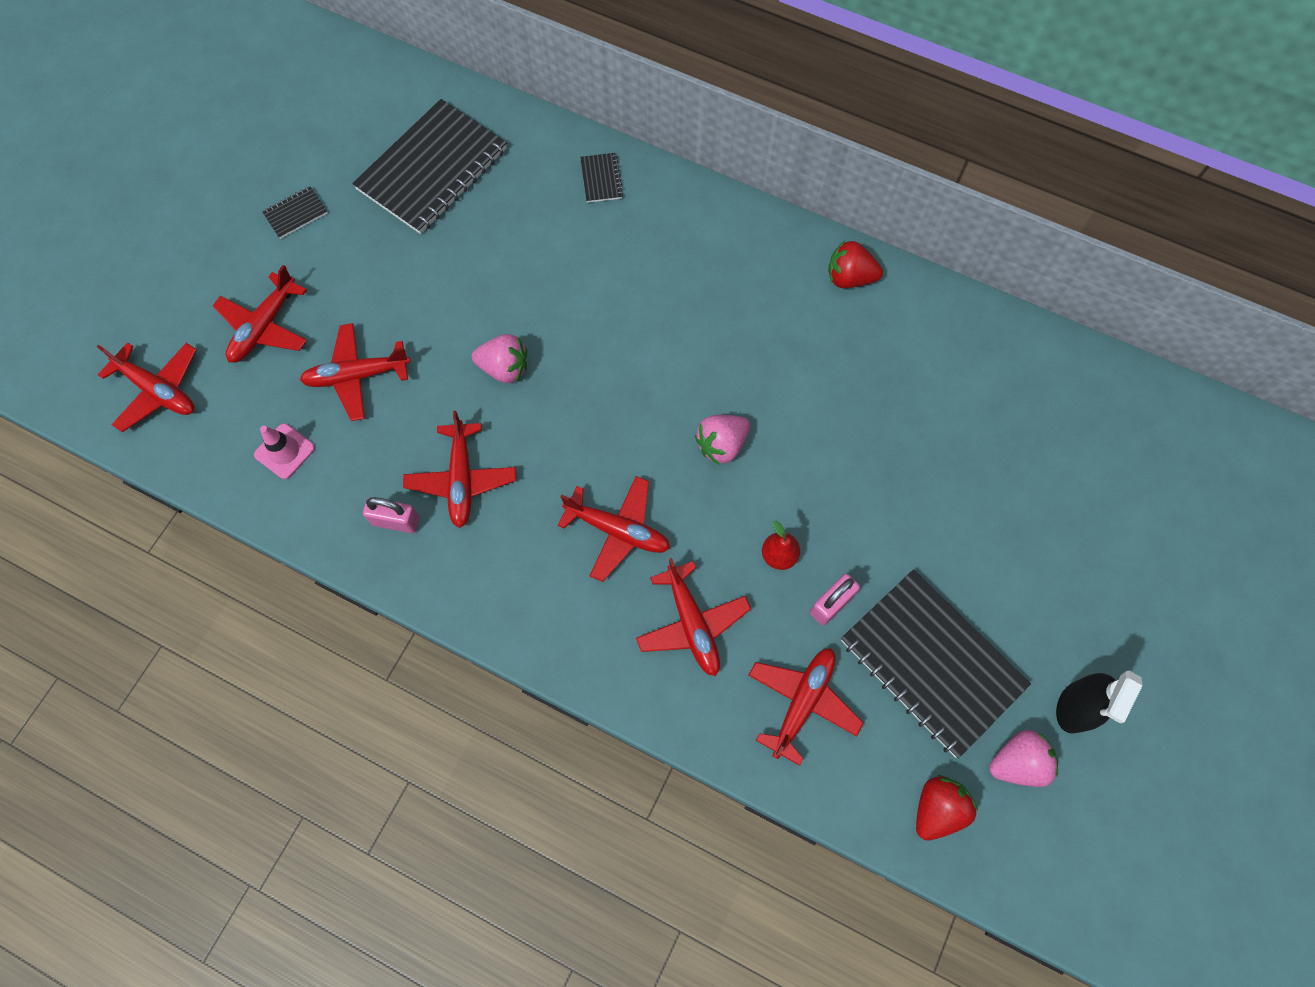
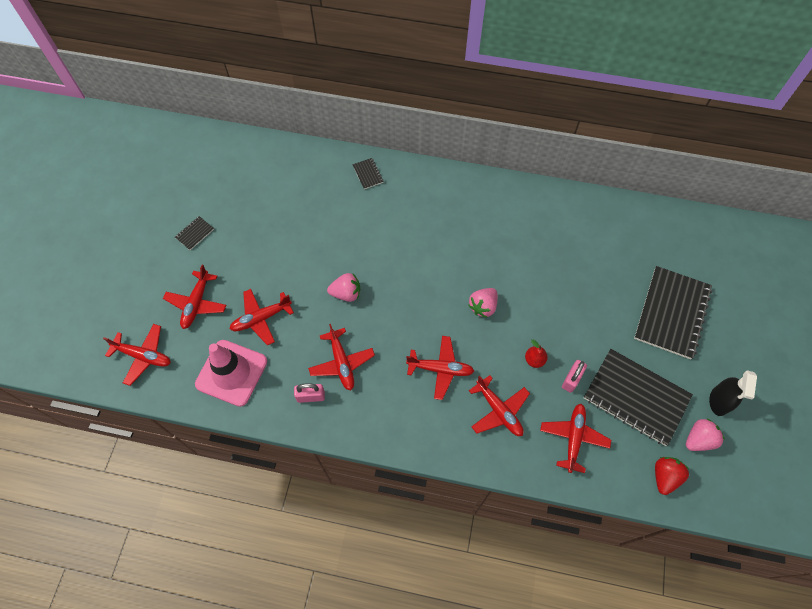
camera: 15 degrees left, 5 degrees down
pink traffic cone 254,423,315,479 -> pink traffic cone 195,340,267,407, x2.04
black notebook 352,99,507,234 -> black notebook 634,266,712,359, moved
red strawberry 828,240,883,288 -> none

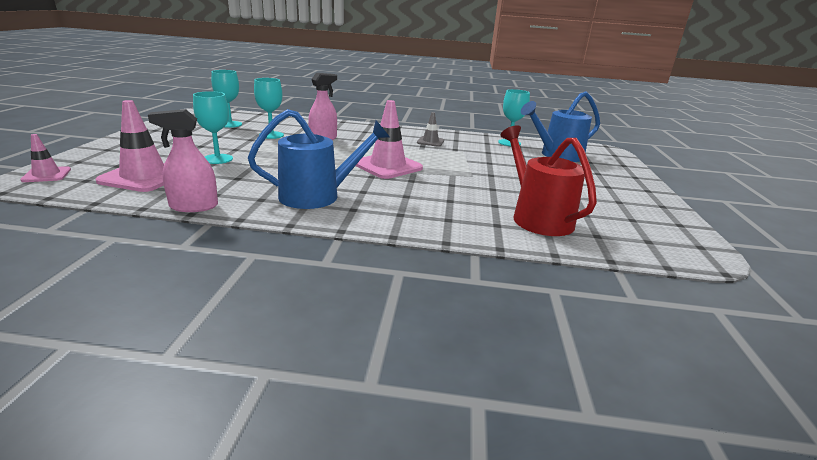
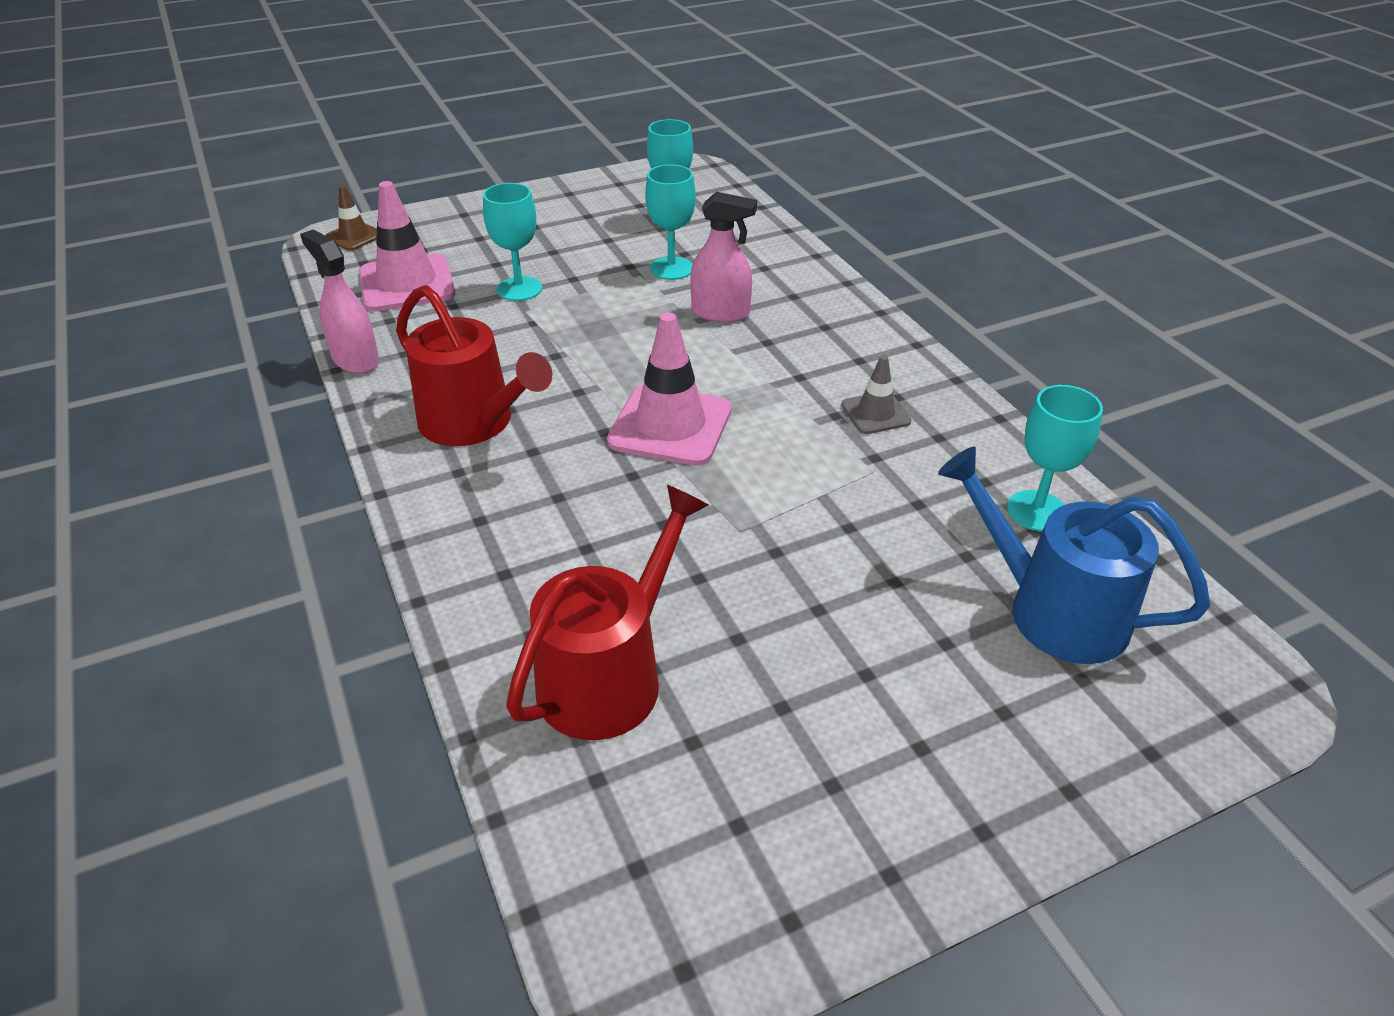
camera: 60 degrees right, 15 degrees up
pink traffic cone 20,134,71,182 -> brown traffic cone 325,185,377,251
blue watering can 248,109,390,209 -> red watering can 396,285,552,446

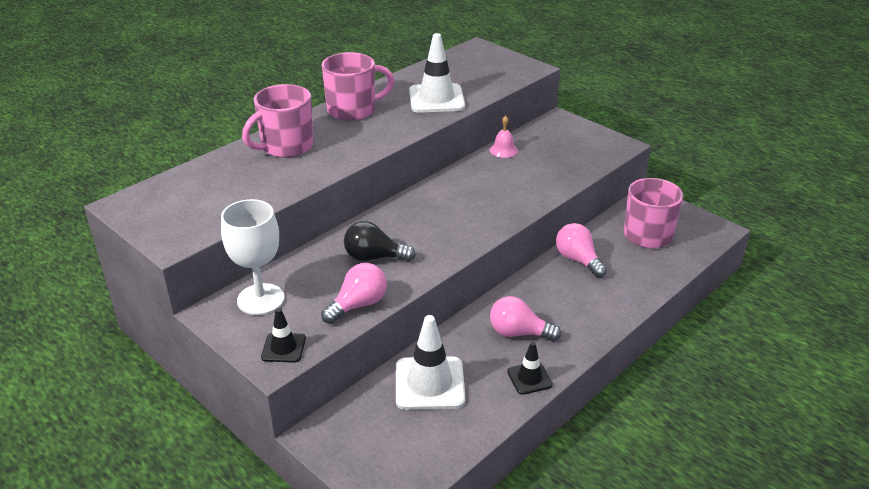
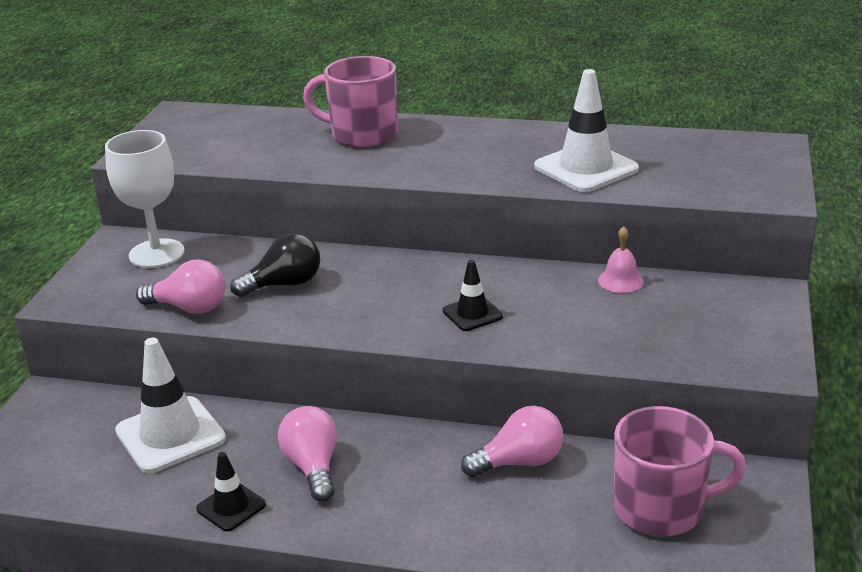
camera: 60 degrees right, 5 degrees down
black light bulb 344,221,416,261 -> black light bulb 230,233,320,297, 90 degrees clockwise
black traffic cone 261,308,306,363 -> black traffic cone 443,260,503,331, moved
pink light bulb 556,223,607,278 -> pink light bulb 461,406,563,477, 45 degrees clockwise
pink mug 322,52,394,121 -> none

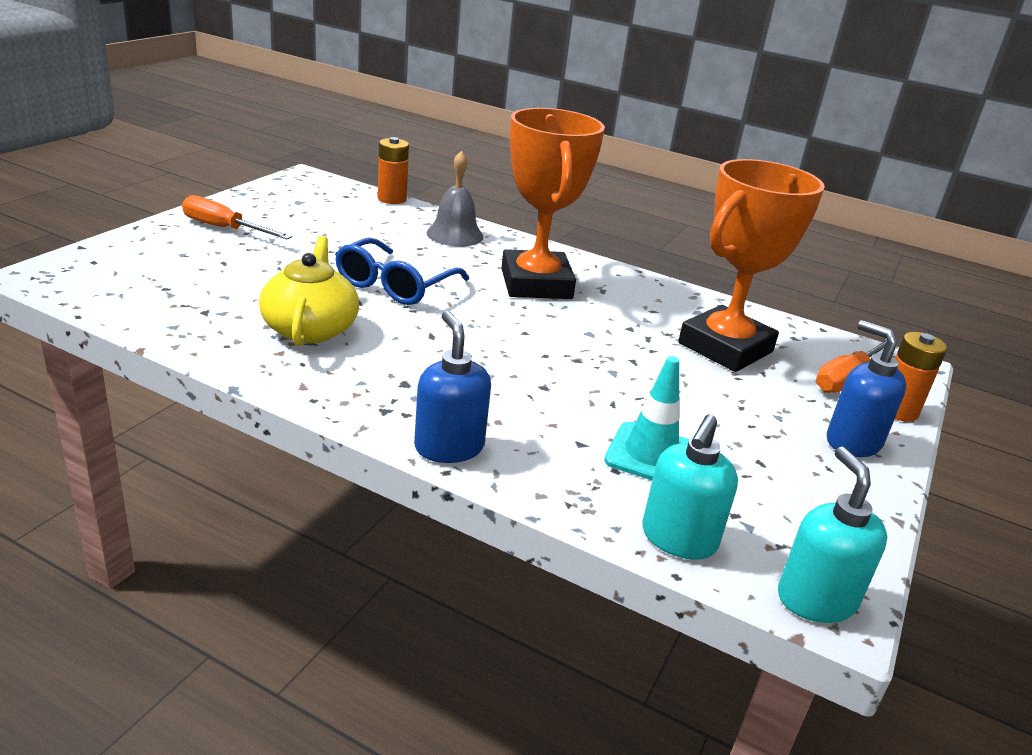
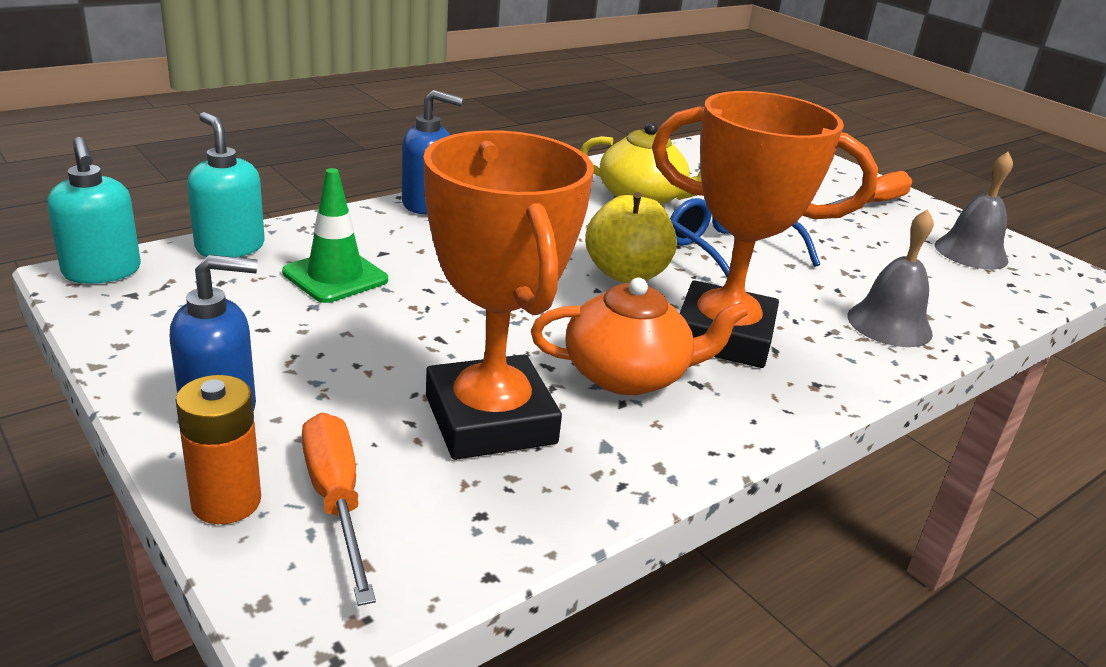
camera: 115 degrees right, 0 degrees up
turquoise soap dispenser 778,447,887,623 -> turquoise soap dispenser 47,137,141,284, 45 degrees clockwise
turquoise traffic cone 604,356,689,480 -> green traffic cone 282,168,388,303
none -> orange teapot 531,278,748,395
none -> yellow apple 585,192,677,283
none -> grey bell 935,152,1013,270
orange battery 378,137,409,204 -> none

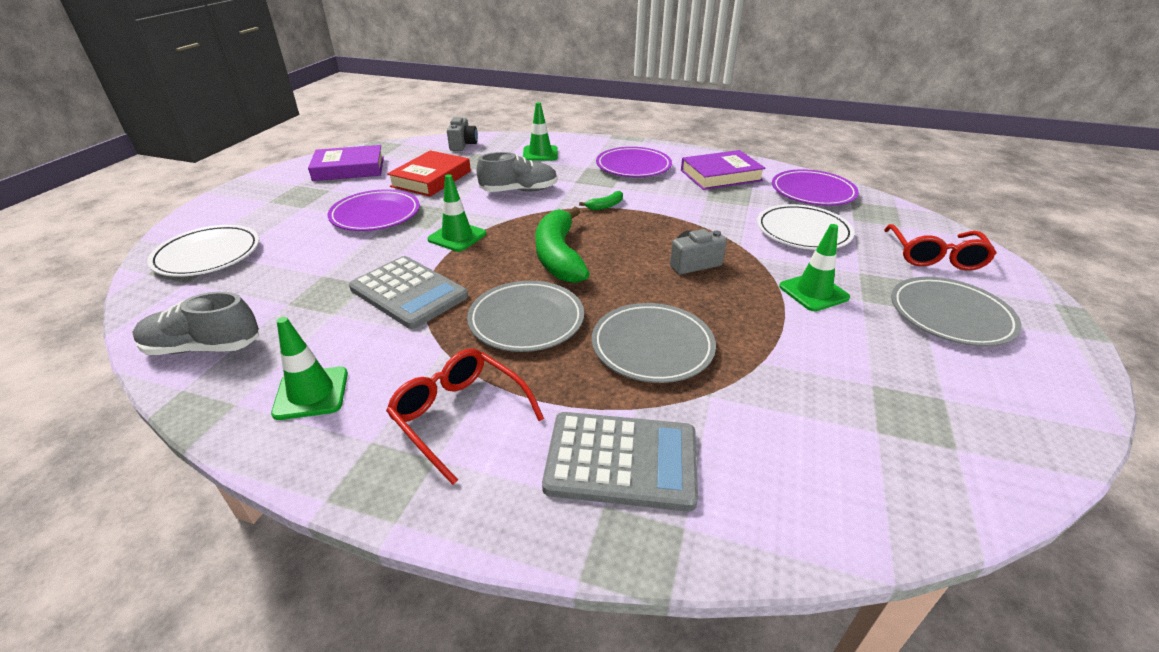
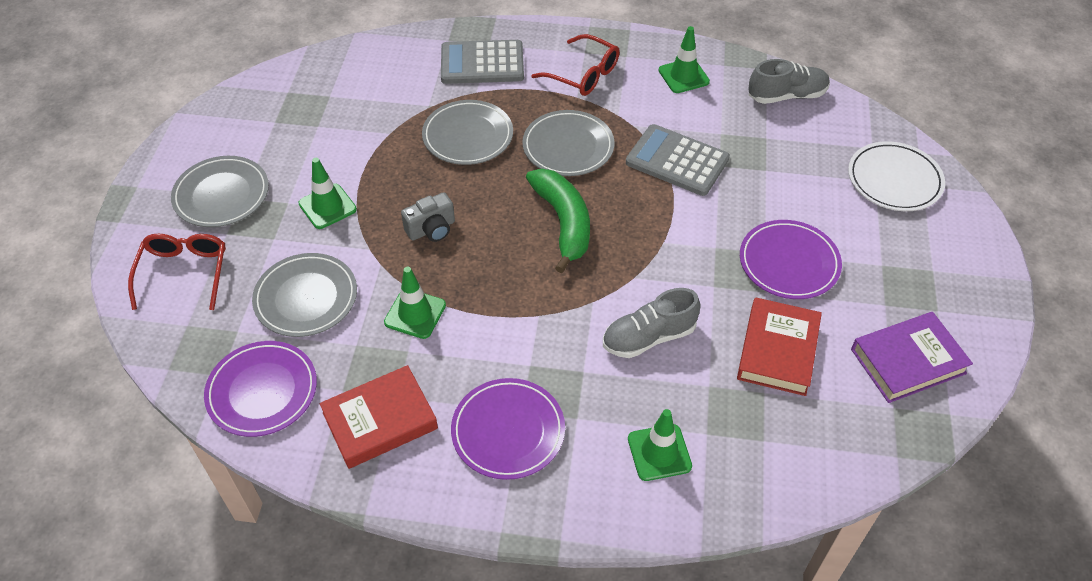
camera: 170 degrees right, 15 degrees up
white plate 757,204,854,250 -> grey plate 252,253,357,337
purple book 681,150,766,190 -> red book 319,365,438,469
green traffic cone 428,174,486,252 -> green traffic cone 384,267,446,339, moved
grey camera 447,117,478,151 -> none
green banana 579,191,623,210 -> none

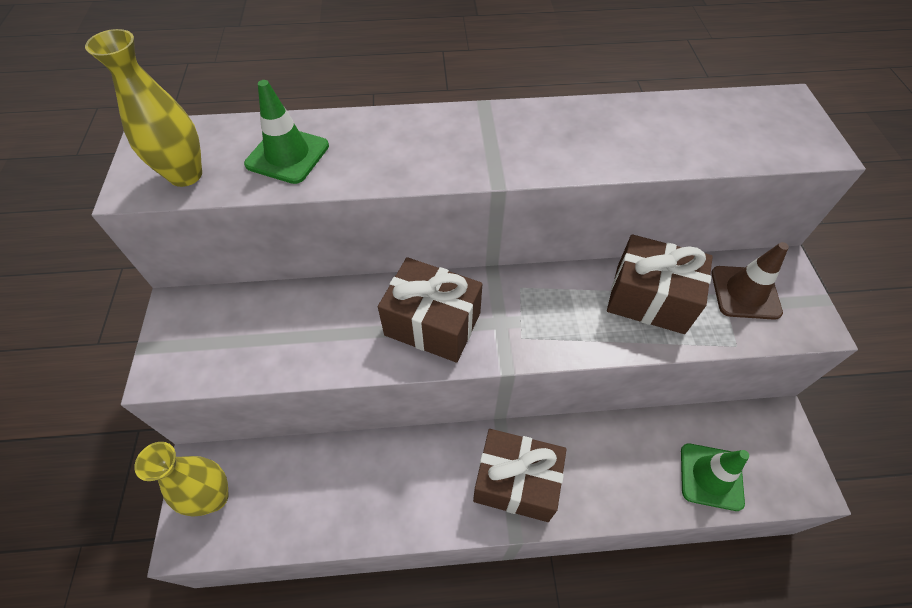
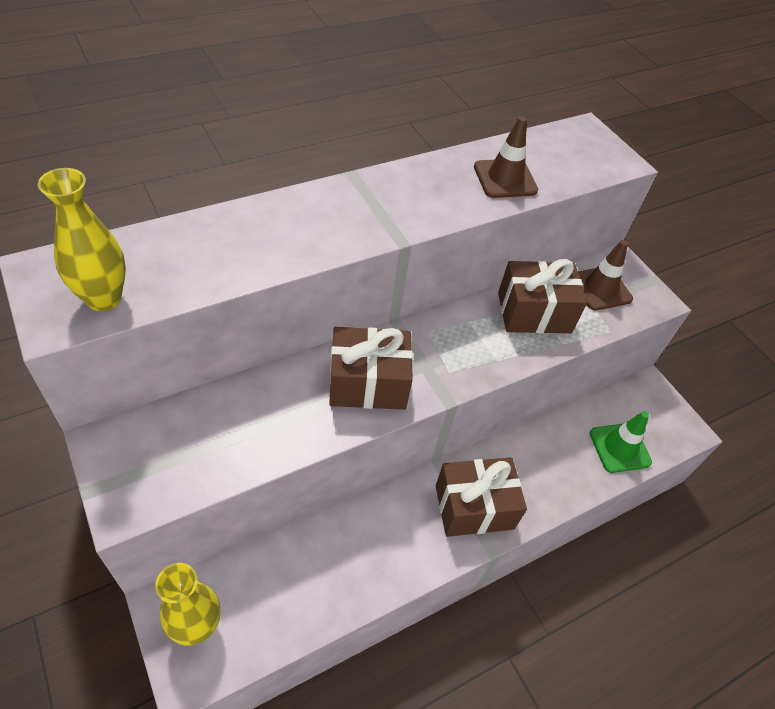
camera: 30 degrees left, 5 degrees down
none -> brown traffic cone 474,116,538,198
green traffic cone 244,80,329,184 -> none

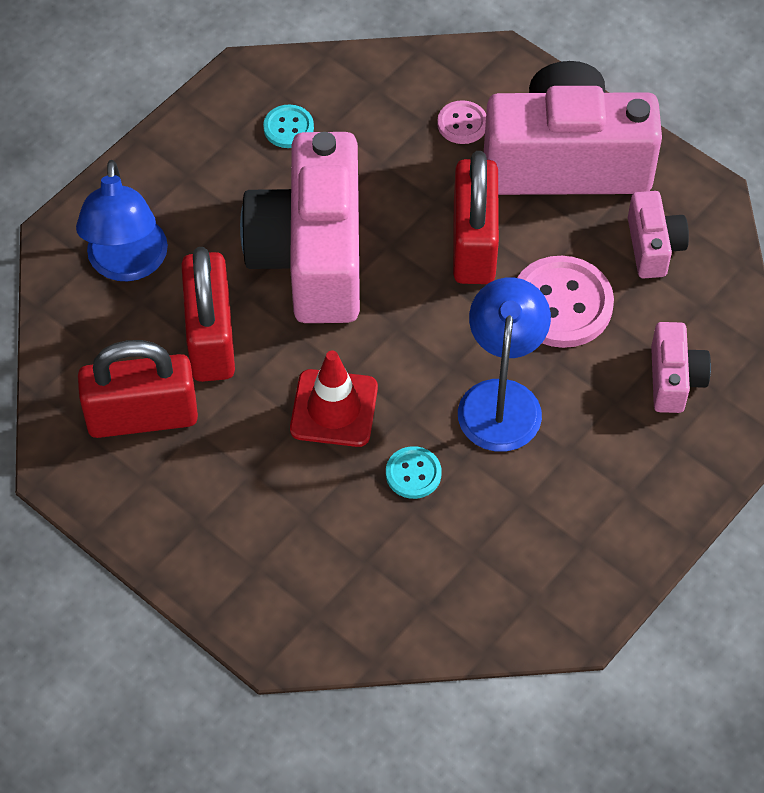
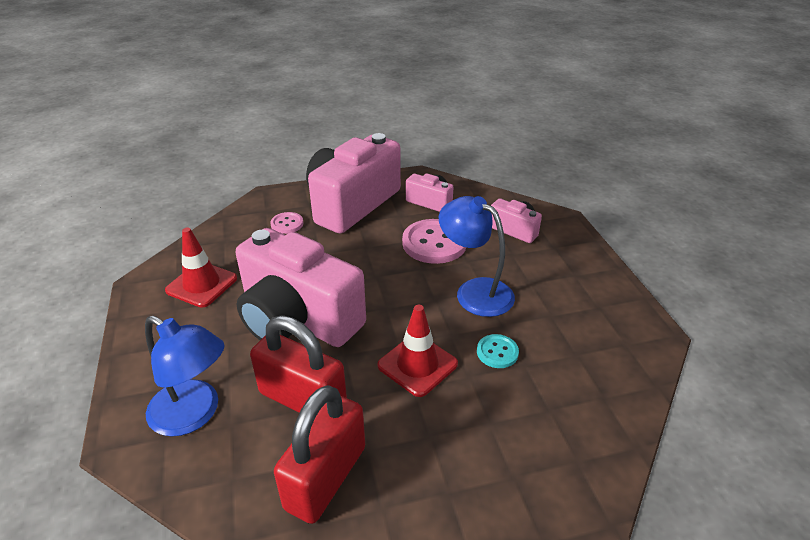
camera: 55 degrees left, 20 degrees down
turquoise button 263,104,314,148 -> red traffic cone 165,227,237,308
red padlock 453,151,499,284 -> none

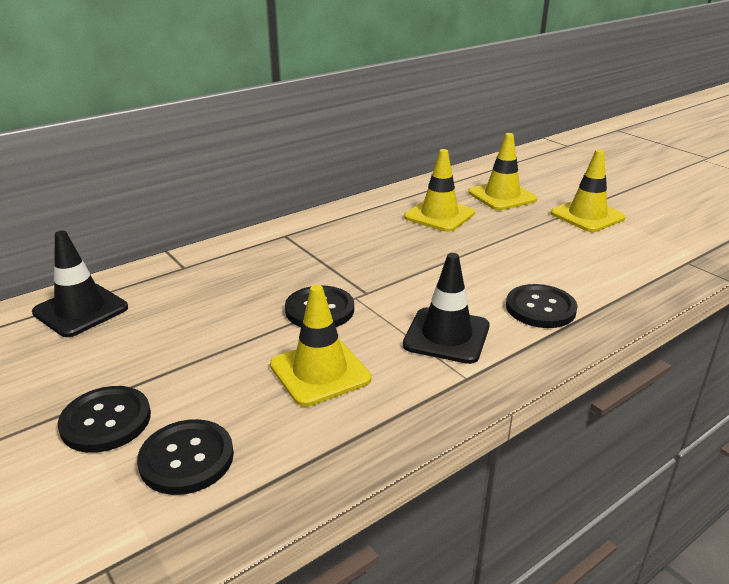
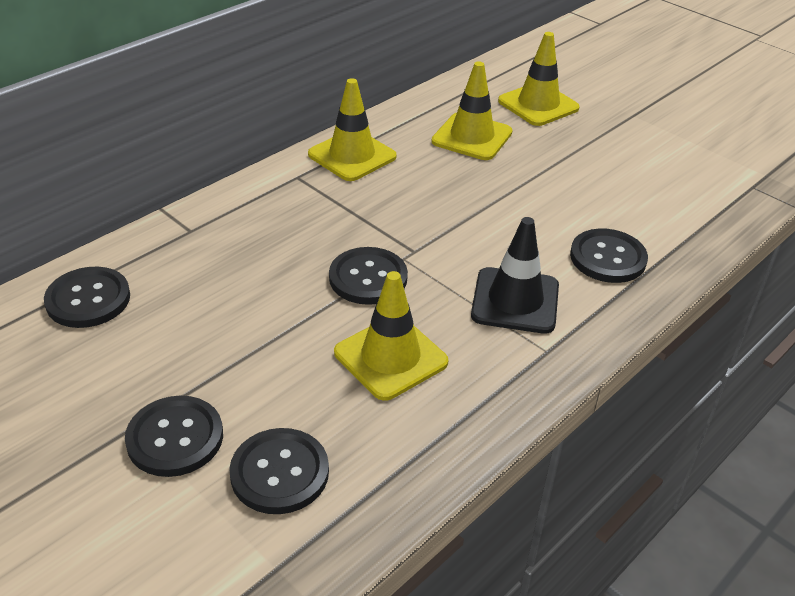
camera: 10 degrees left, 10 degrees up
black traffic cone 32,231,128,337 -> black button 44,267,130,328
yellow traffic cone 550,149,626,232 -> yellow traffic cone 308,78,397,181, moved

